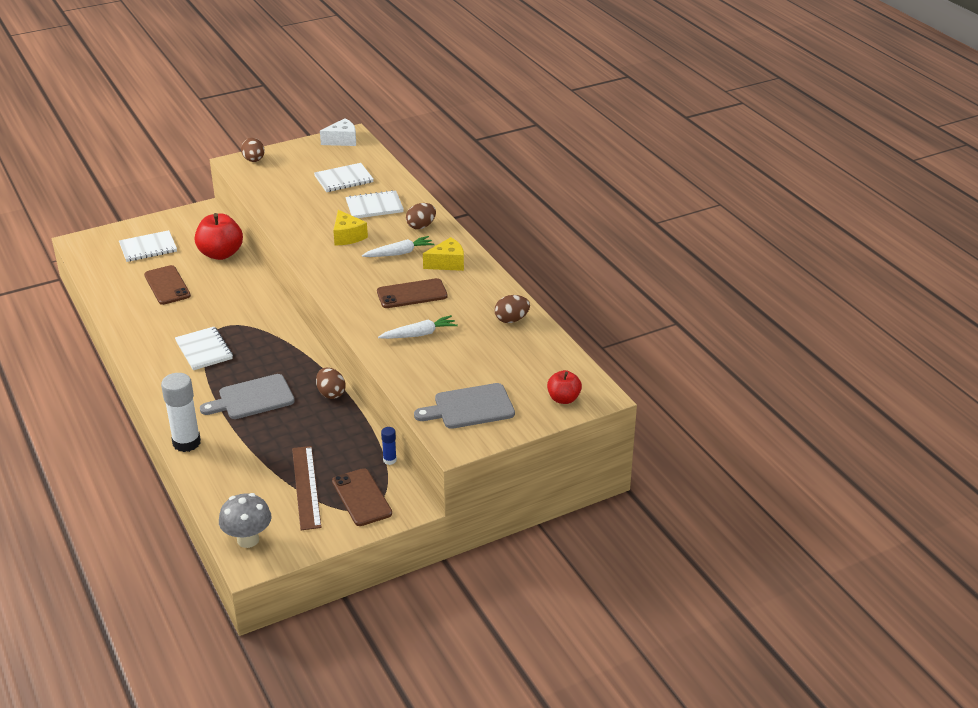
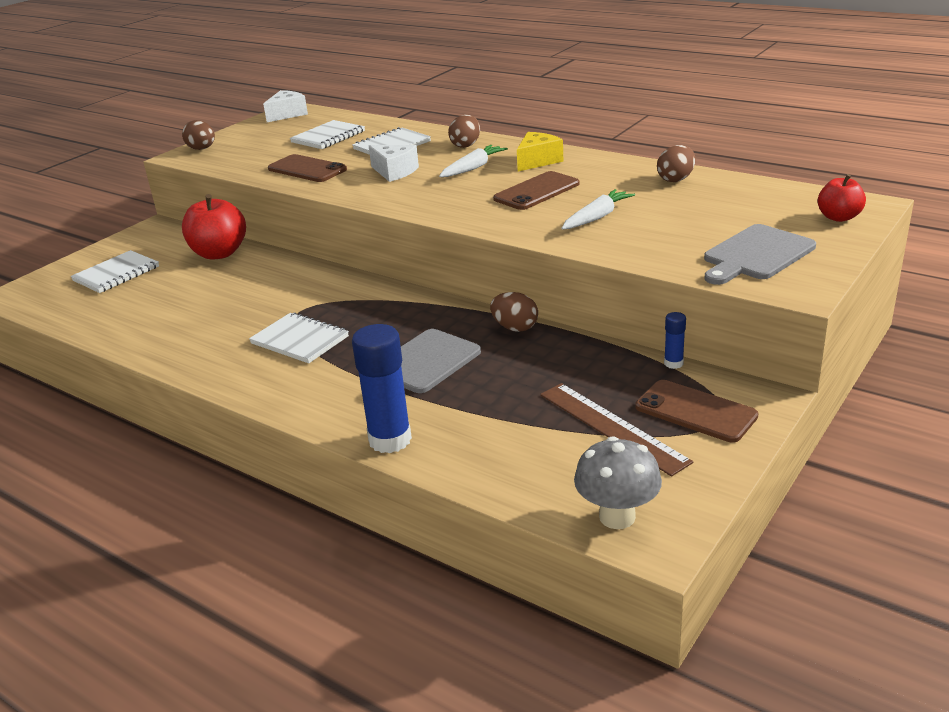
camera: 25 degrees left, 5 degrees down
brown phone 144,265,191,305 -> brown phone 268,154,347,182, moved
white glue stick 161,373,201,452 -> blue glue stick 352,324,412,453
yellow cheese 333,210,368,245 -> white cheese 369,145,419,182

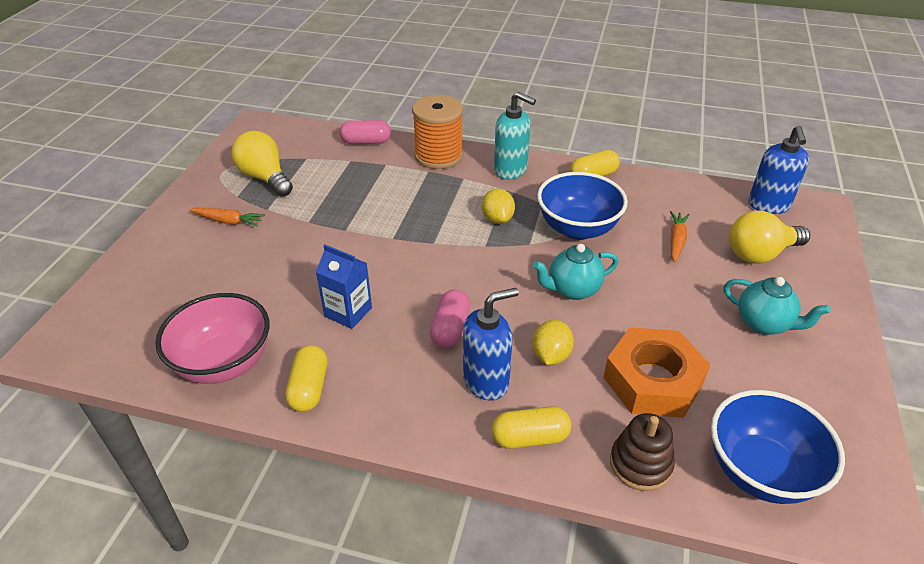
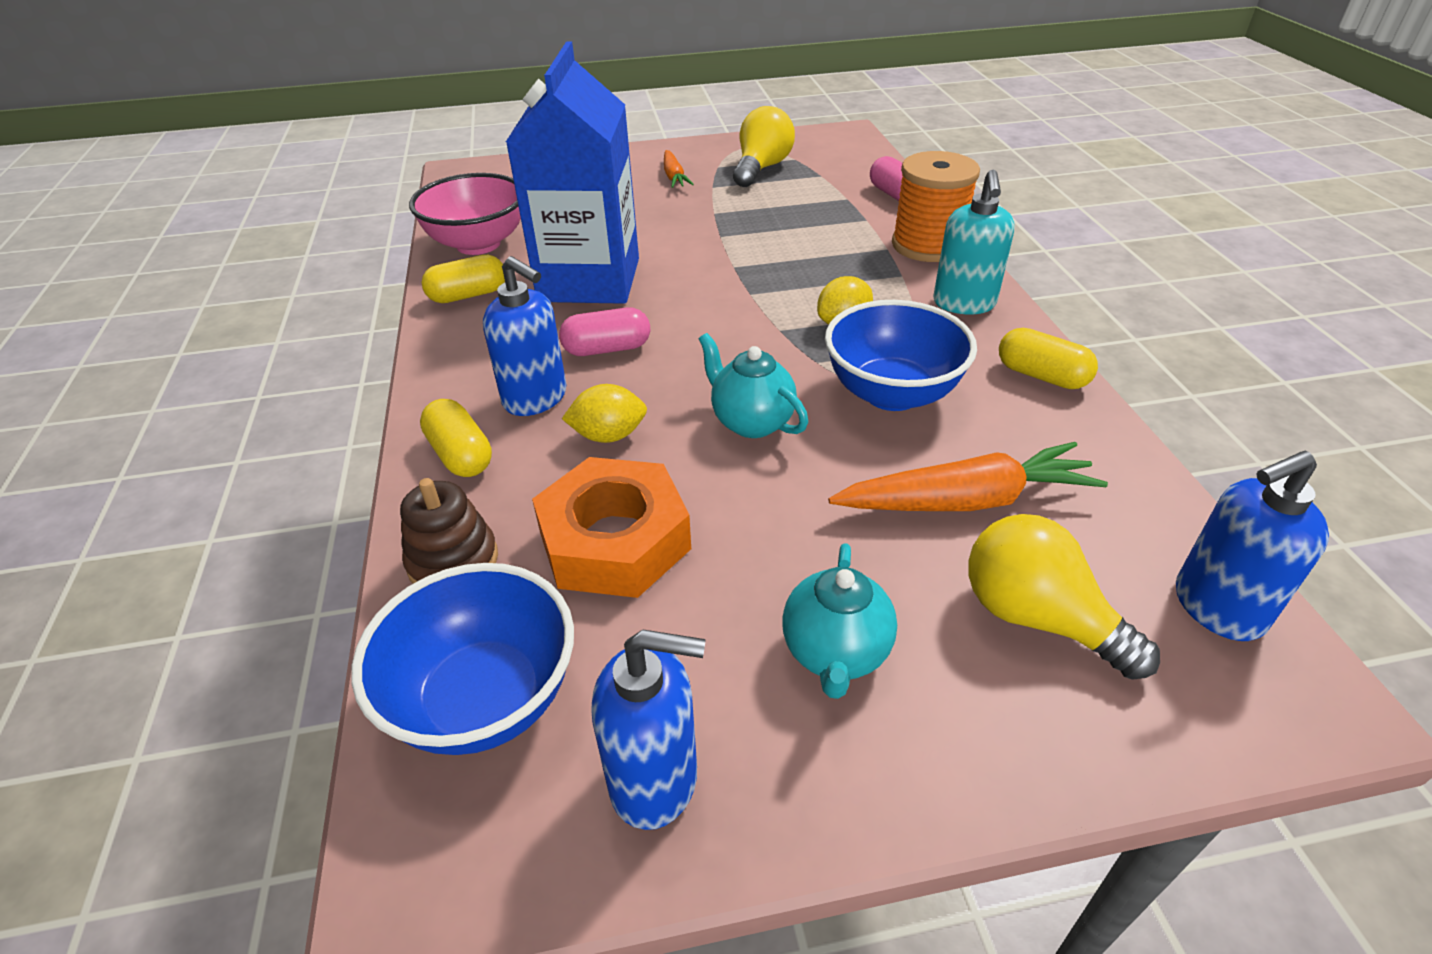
camera: 65 degrees right, 0 degrees up
blue carton 316,245,372,329 -> blue carton 506,41,639,304, x2.15
none -> blue soap dispenser 591,629,706,830
orange carrot 670,211,690,263 -> orange carrot 828,442,1108,511, x1.81

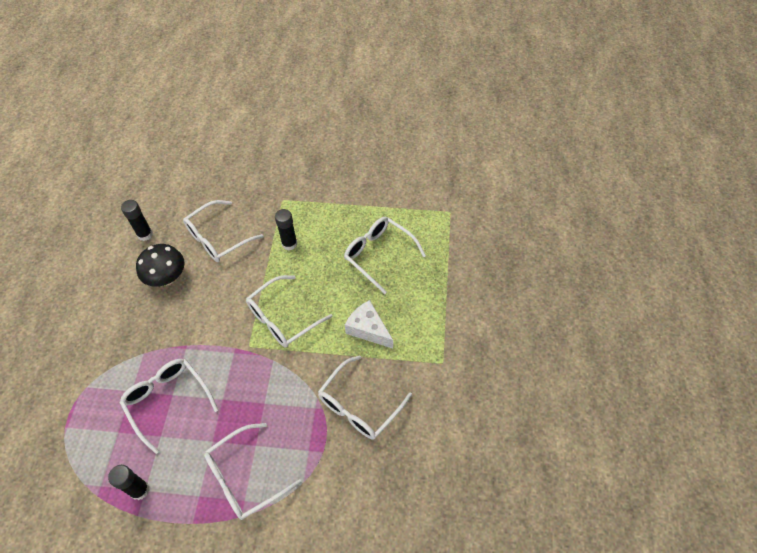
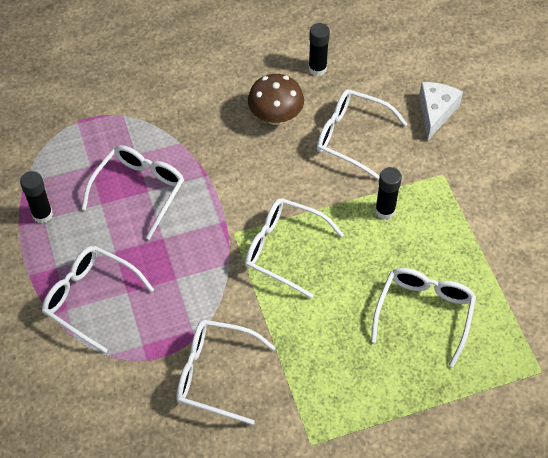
camera: 65 degrees right, 0 degrees up
black mushroom 136,244,185,287 -> brown mushroom 248,74,304,125
white cheese 345,300,393,349 -> white cheese 419,82,463,141, moved

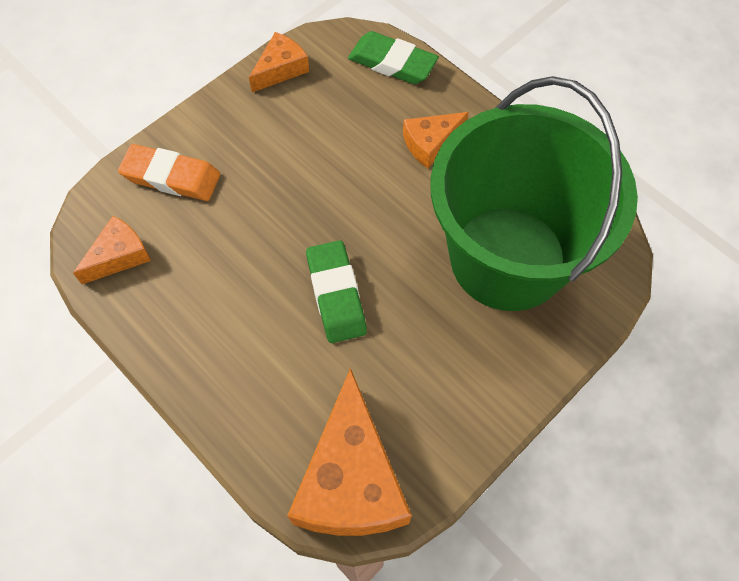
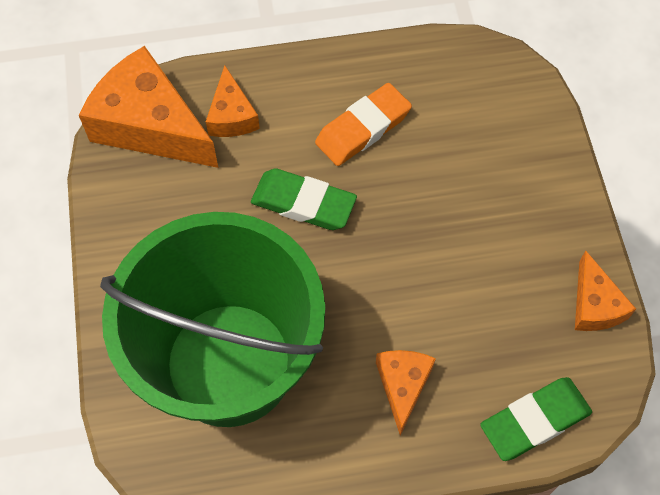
camera: 125 degrees right, 0 degrees up
orange cheese 73,216,151,284 -> orange cheese 206,65,260,137, moved
orange eraser 118,144,220,201 -> orange eraser 315,83,412,166, moved

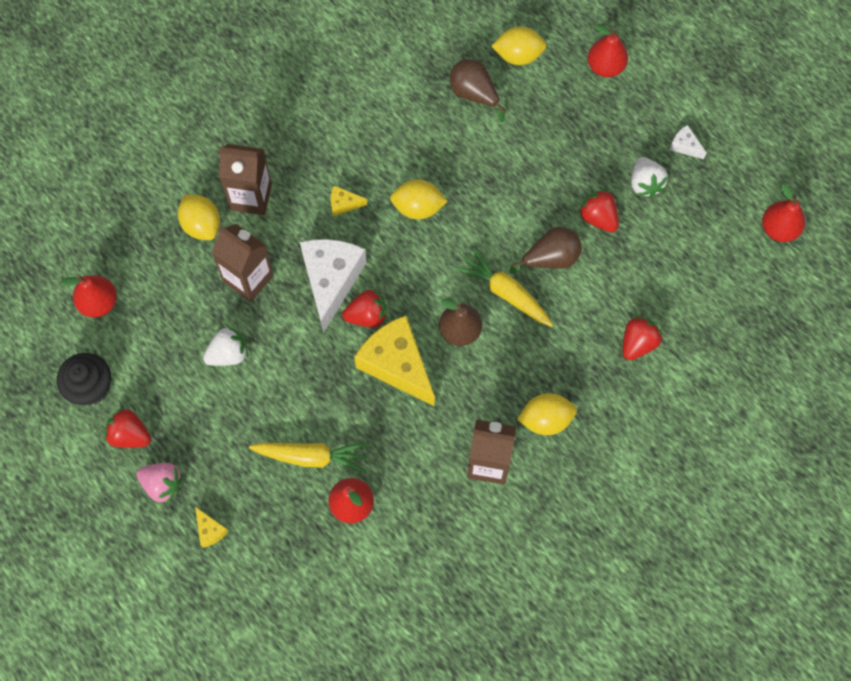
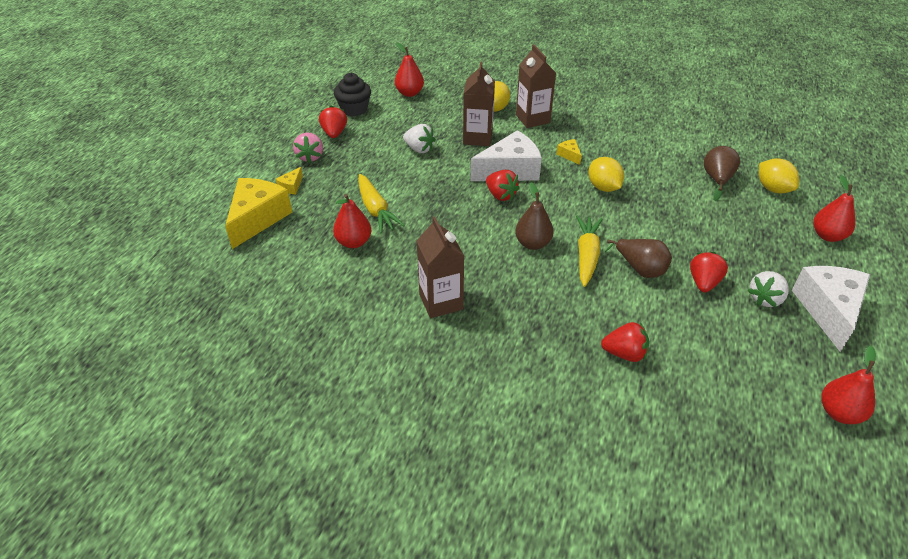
camera: 60 degrees right, 25 degrees down
yellow cheese 354,315,435,406 -> yellow cheese 225,178,292,249, moved
white cheese 669,125,706,159 -> white cheese 792,266,870,352, x2.35
yellow lemon 517,393,577,435 -> none

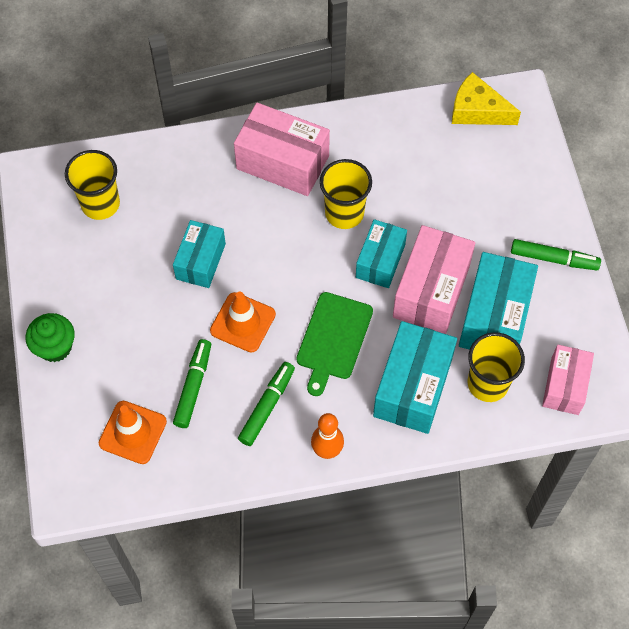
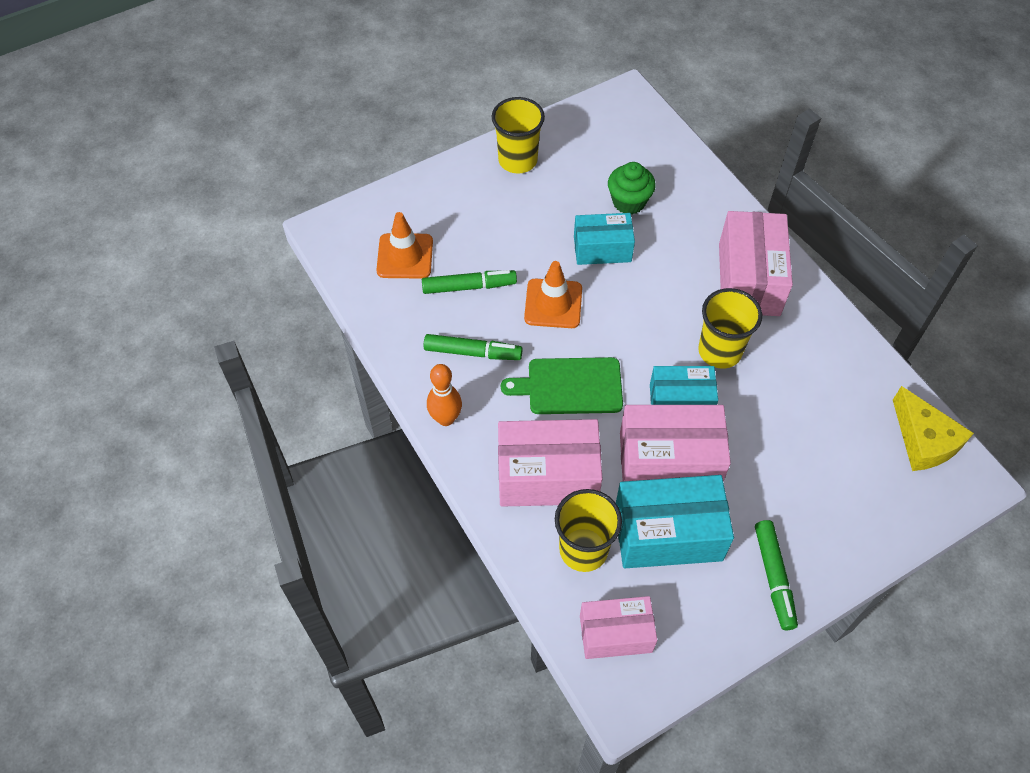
camera: 70 degrees right, 5 degrees down
yellow cup 65,150,120,220 -> yellow cup 492,97,545,174, moved
turquoise box 373,321,457,434 -> pink box 498,419,603,506
green cupcake 26,313,75,362 -> green cupcake 608,162,656,214, moved
yellow cheese 452,72,521,125 -> yellow cheese 893,386,974,471, 150 degrees clockwise

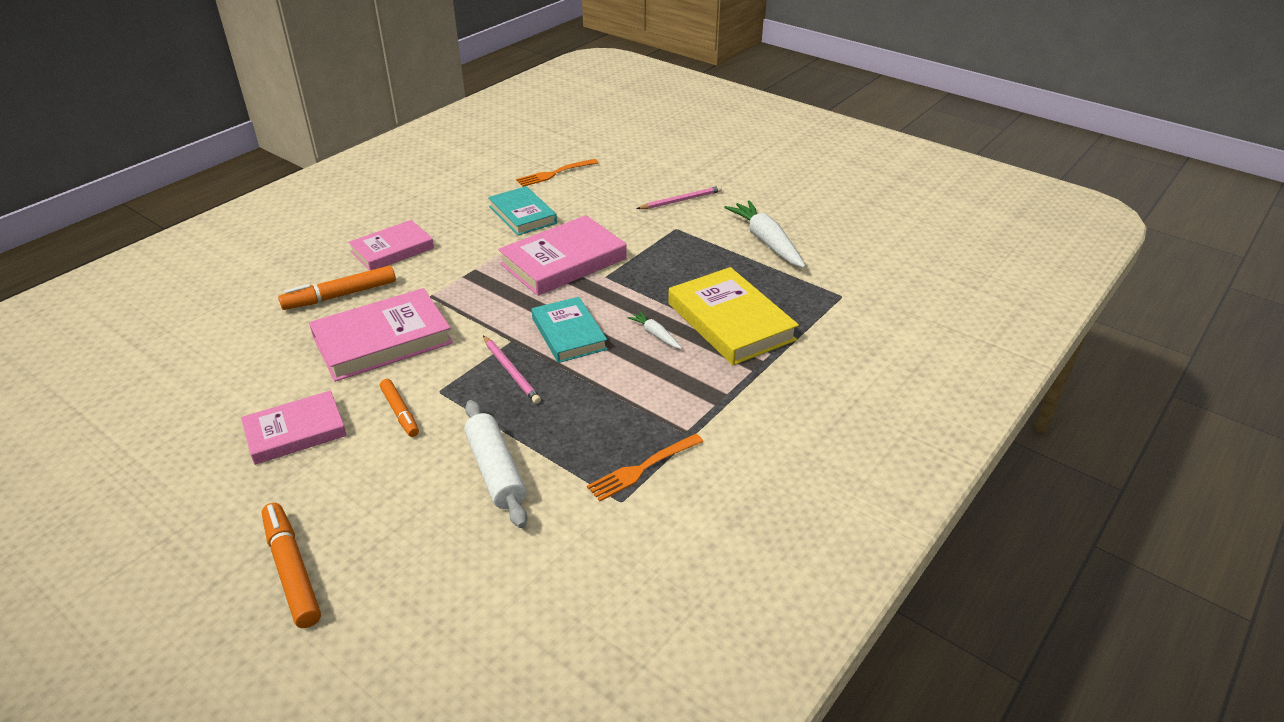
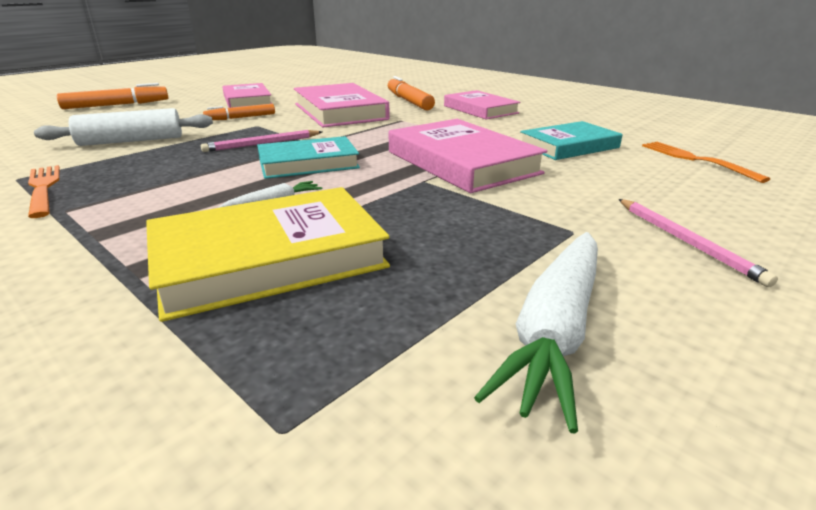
camera: 95 degrees right, 10 degrees down
white carrot 724,200,806,268 -> white carrot 474,232,598,433, 135 degrees clockwise

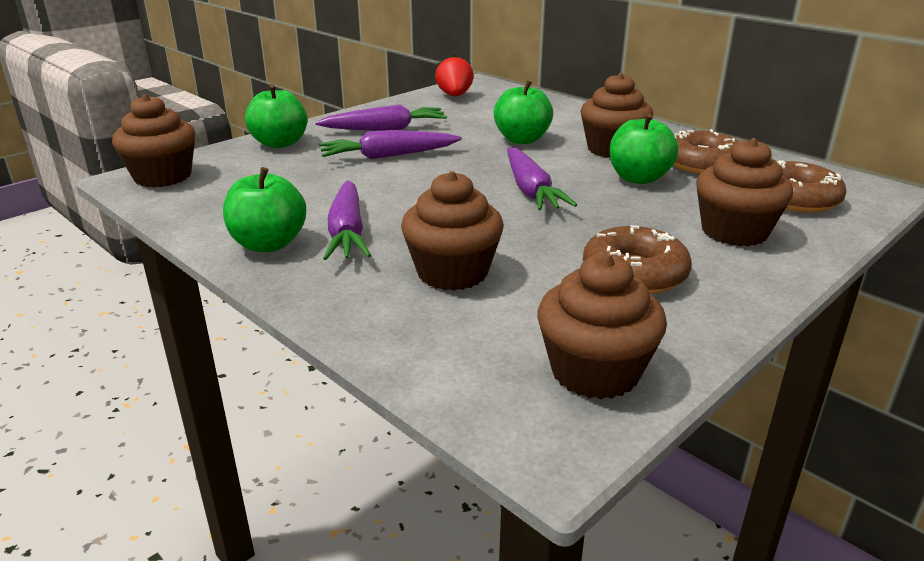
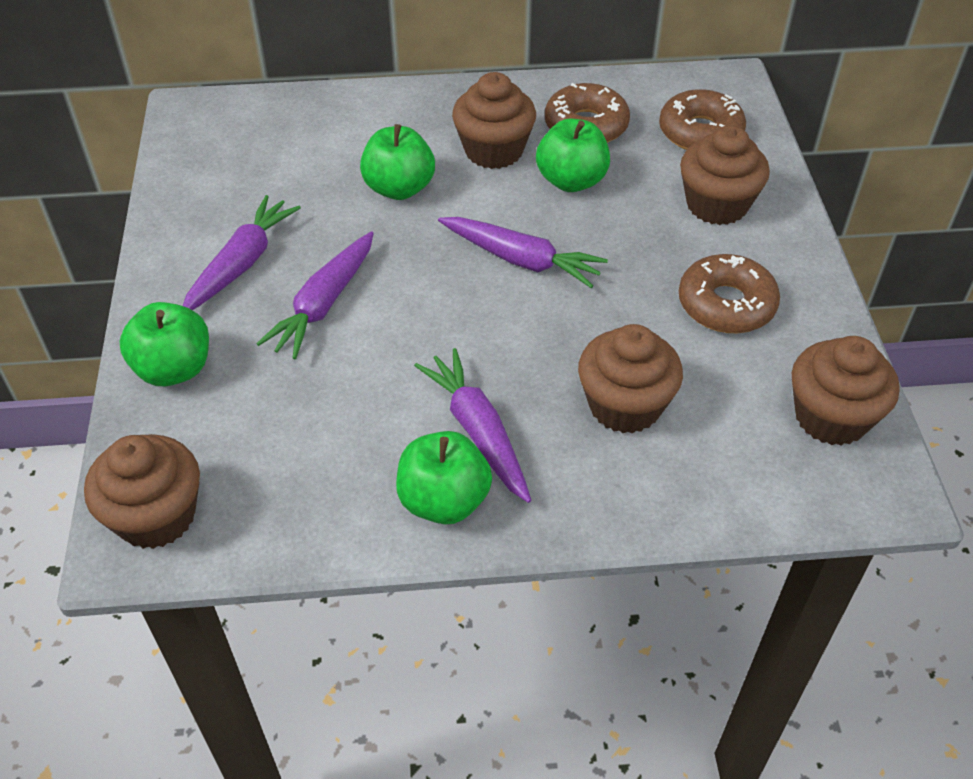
camera: 50 degrees left, 20 degrees up
purple carrot 323,180,371,260 -> purple carrot 414,348,531,503, 150 degrees counterclockwise
red strawberry 435,55,474,96 -> none

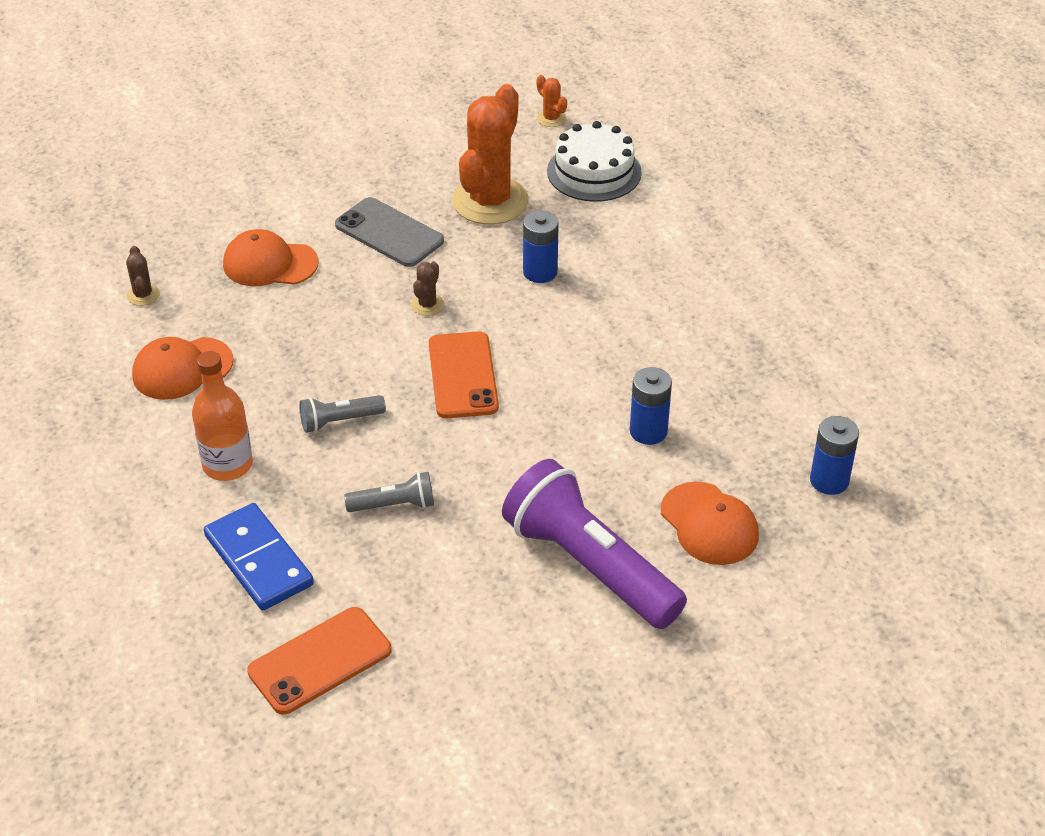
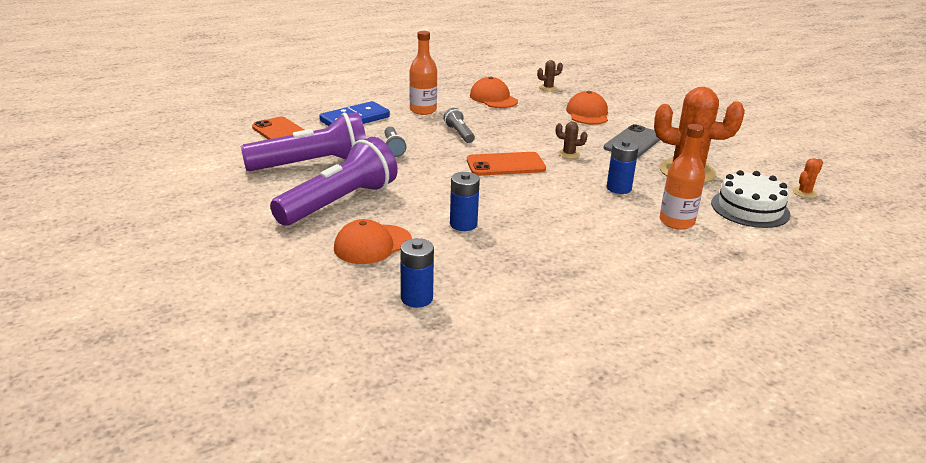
camera: 85 degrees right, 15 degrees down
none -> purple flashlight 241,112,366,171
none -> orange bottle 660,124,705,230

